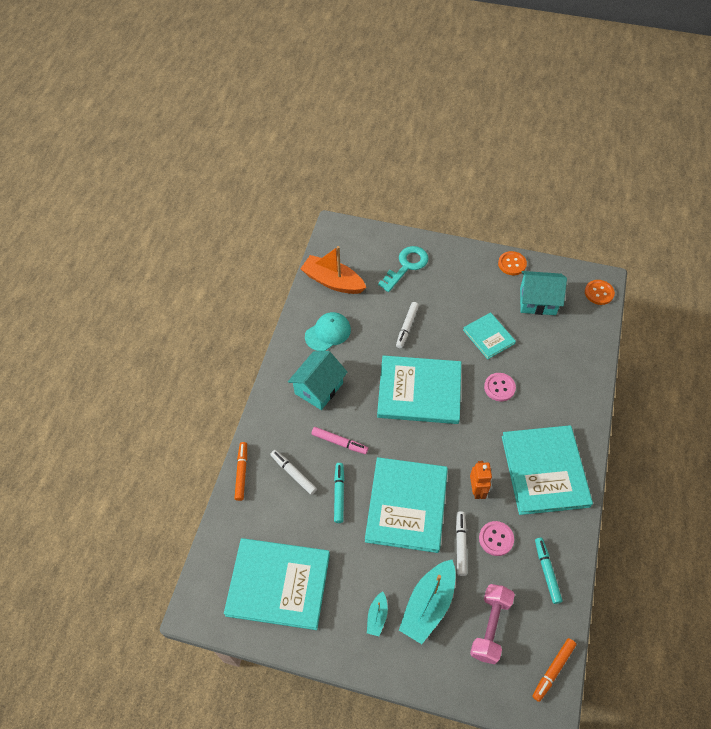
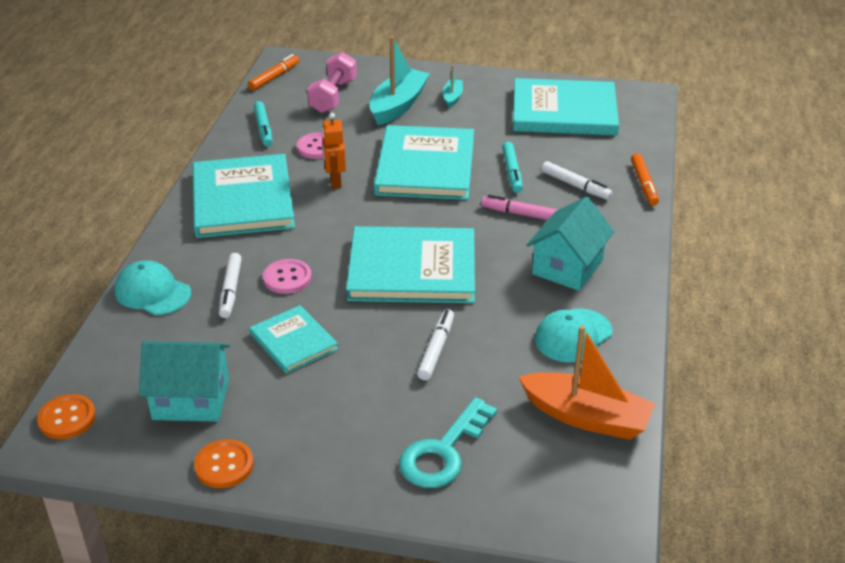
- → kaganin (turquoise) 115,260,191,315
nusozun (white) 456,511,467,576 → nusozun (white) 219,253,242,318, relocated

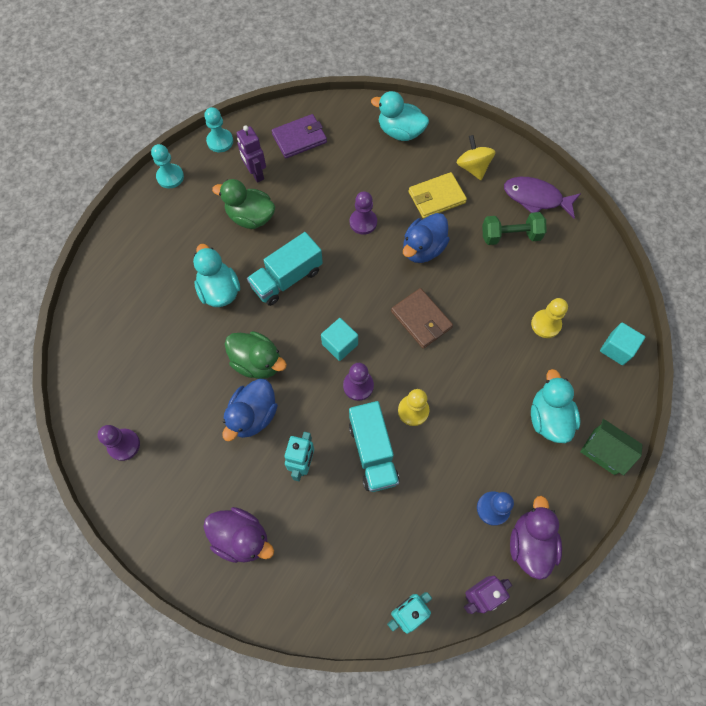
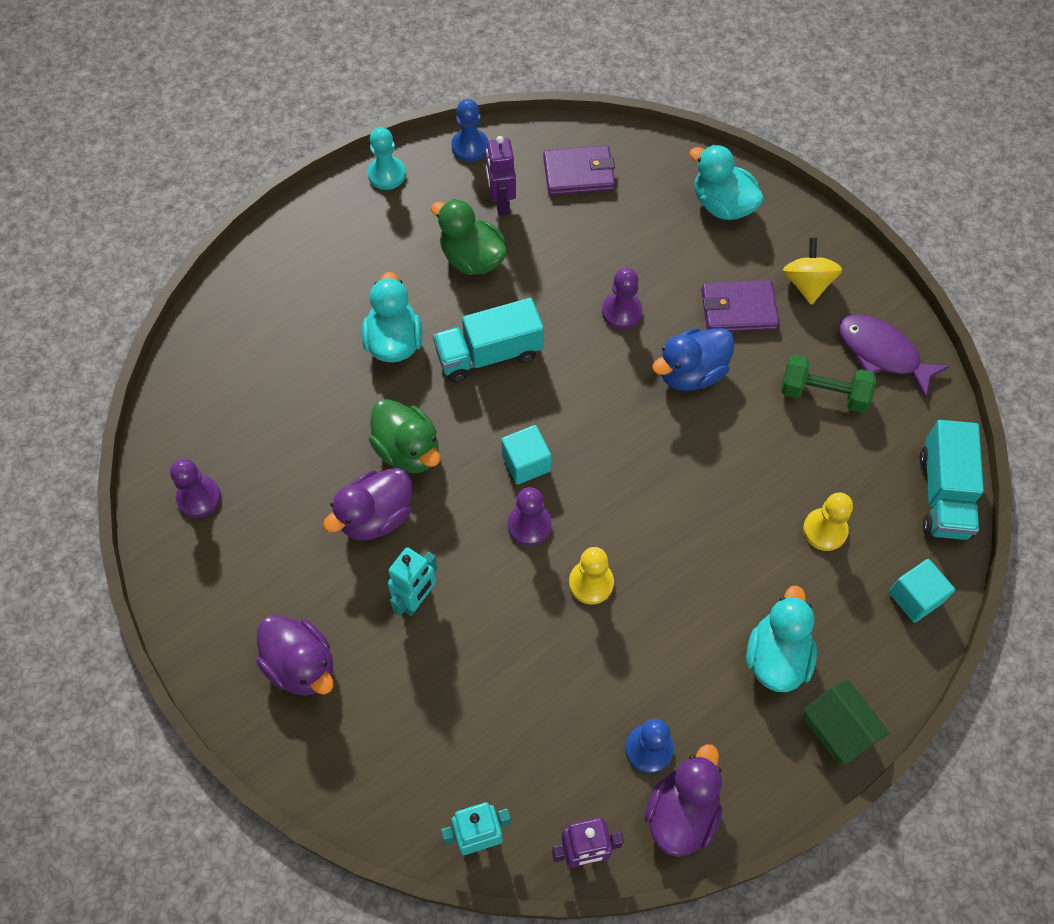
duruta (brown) 391,288,453,349 → -
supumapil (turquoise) 349,401,400,492 → supumapil (turquoise) 919,420,984,540, relocated
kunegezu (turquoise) 204,107,233,152 → kunegezu (blue) 451,99,488,162
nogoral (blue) 222,379,278,441 → nogoral (purple) 323,468,412,540
duruta (yellow) 409,172,467,219 → duruta (purple) 701,280,779,332

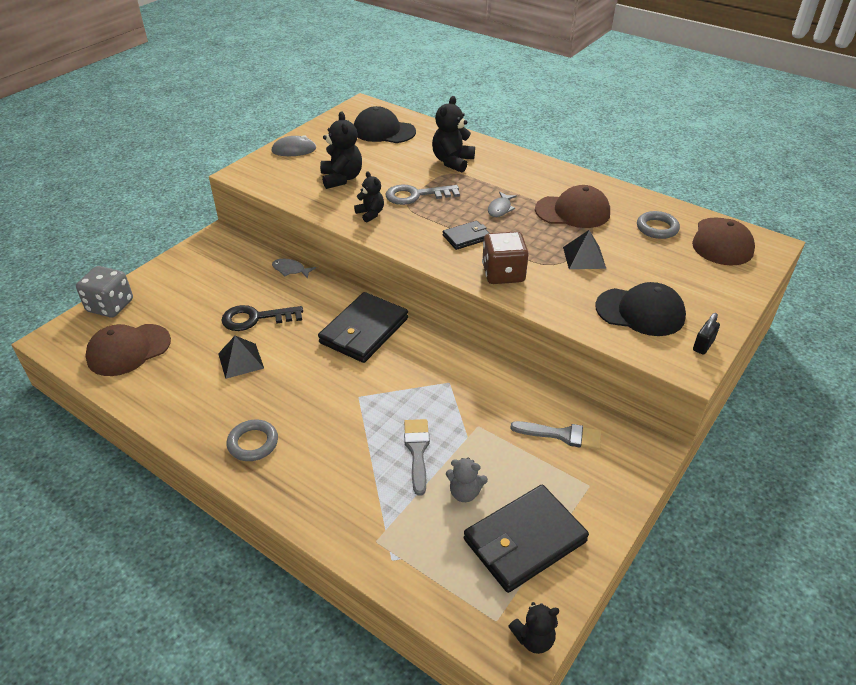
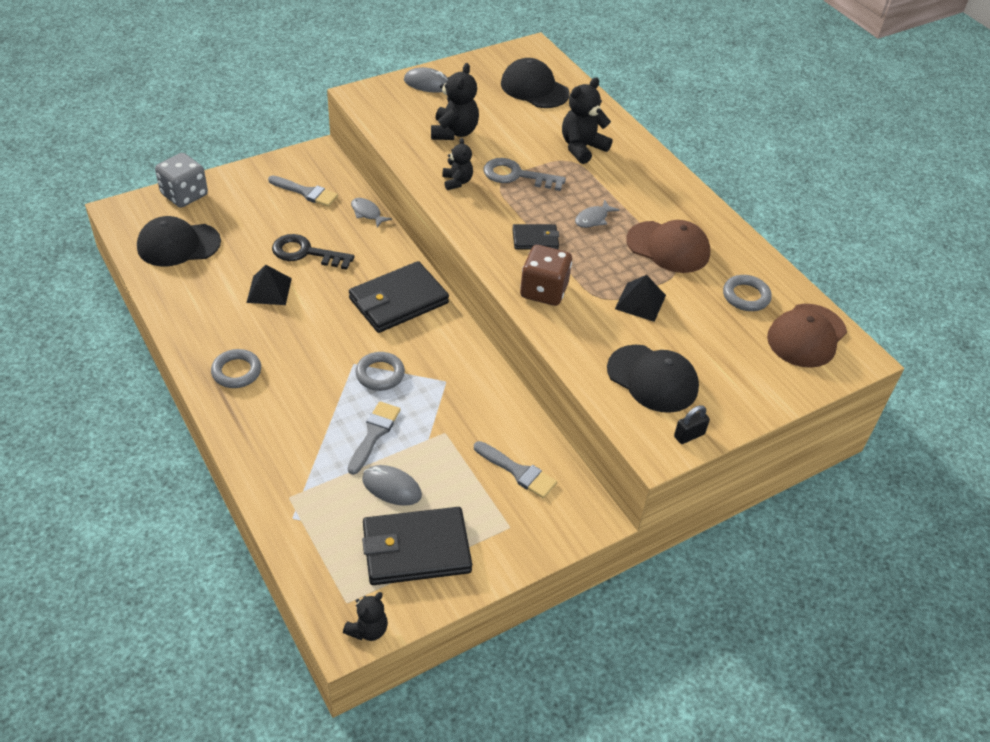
- → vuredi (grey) 268,176,338,207
- → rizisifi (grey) 355,352,405,391
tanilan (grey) 446,458,488,502 → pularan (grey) 362,465,422,506
kaganin (brown) 85,324,171,376 → kaganin (black) 137,216,221,266
tanilan (black) 508,602,560,654 → tanilan (black) 343,592,388,641, 60 degrees counterclockwise

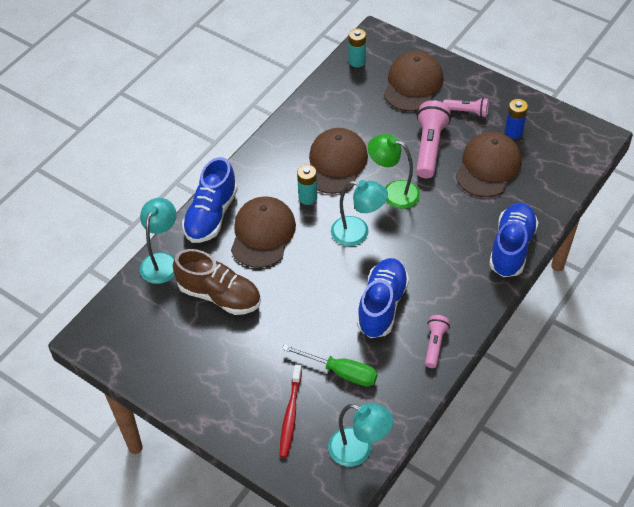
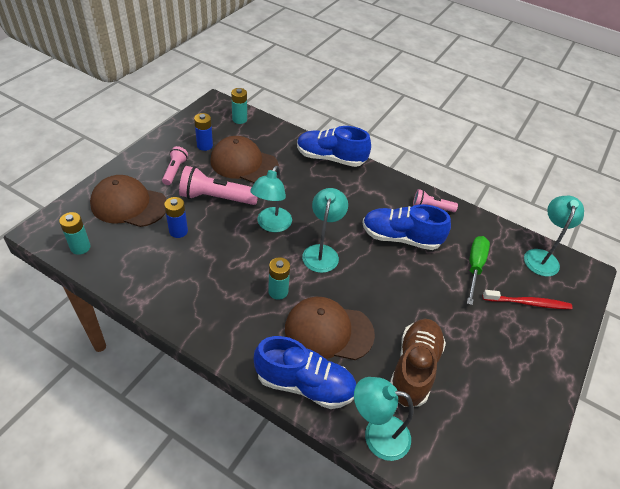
kaganin (brown) 309,128,368,194 → -
- → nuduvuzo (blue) 164,197,188,238
- → nuduvuzo (turquoise) 231,88,247,124
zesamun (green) 368,134,420,209 → zesamun (turquoise) 250,166,292,232

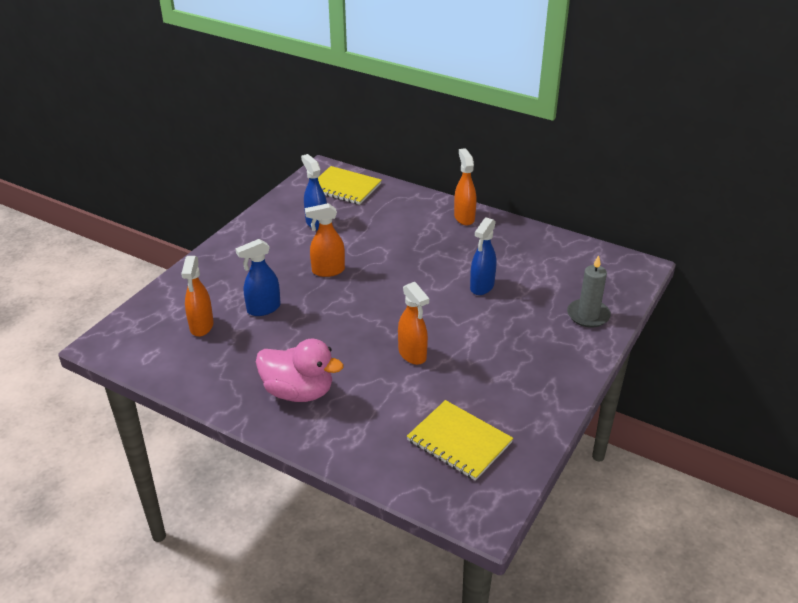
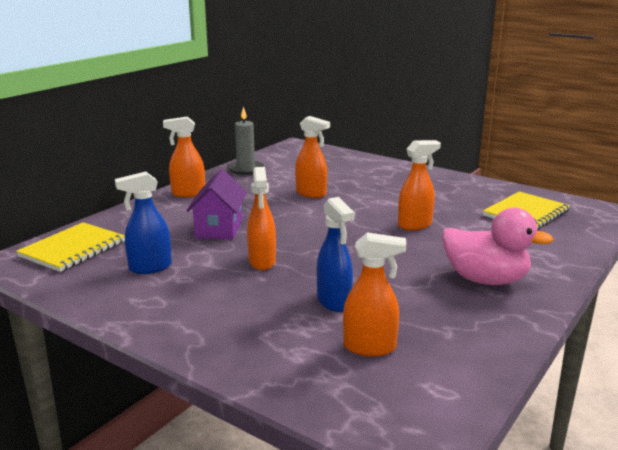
- → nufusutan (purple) 187,169,247,240
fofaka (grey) 567,255,611,327 → fofaka (grey) 227,107,264,175, relocated
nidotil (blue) 470,217,496,295 → nidotil (orange) 295,116,330,198
nogoral (pink) 256,339,344,402 → nogoral (pink) 442,208,554,285, 90 degrees clockwise

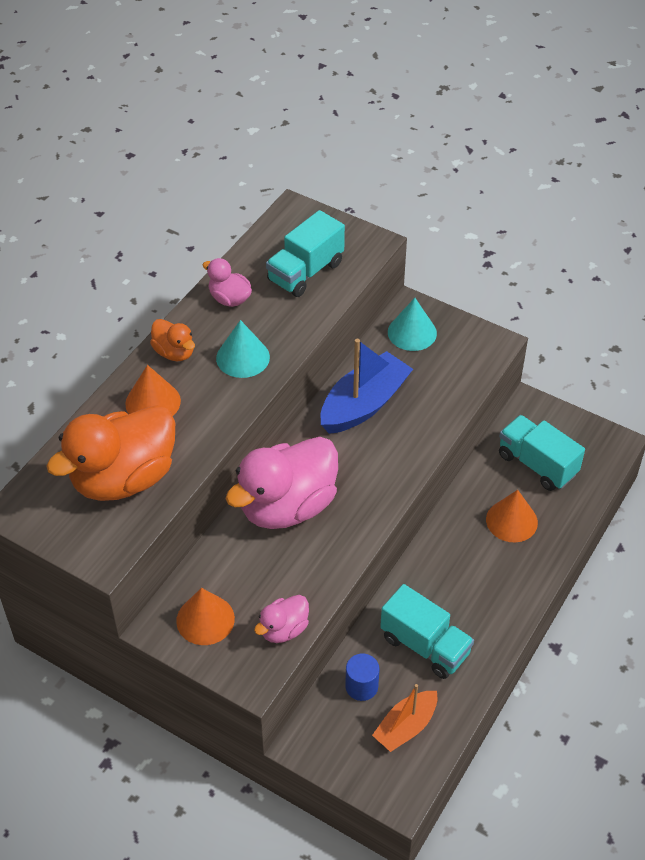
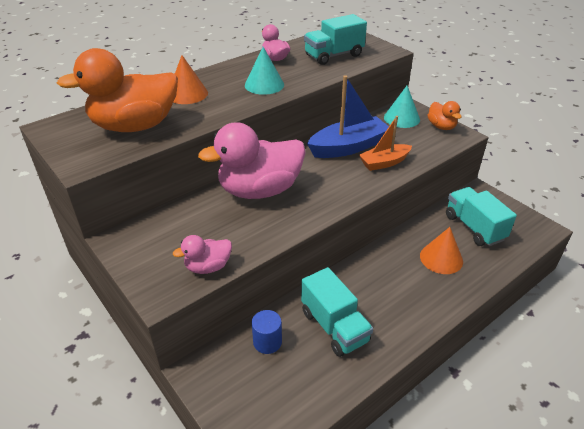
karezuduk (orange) 176,588,235,645 → -
nogoral (orange) 150,319,195,361 → nogoral (orange) 428,101,462,130, relocated
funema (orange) 372,684,437,752 → funema (orange) 359,116,412,171, relocated

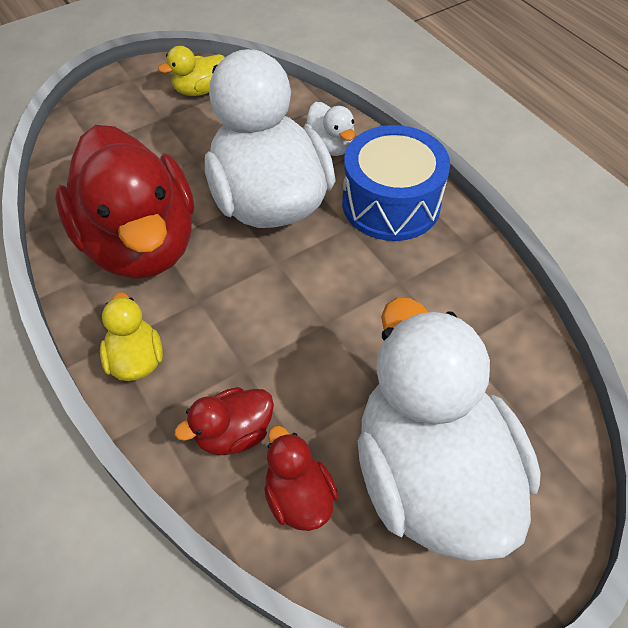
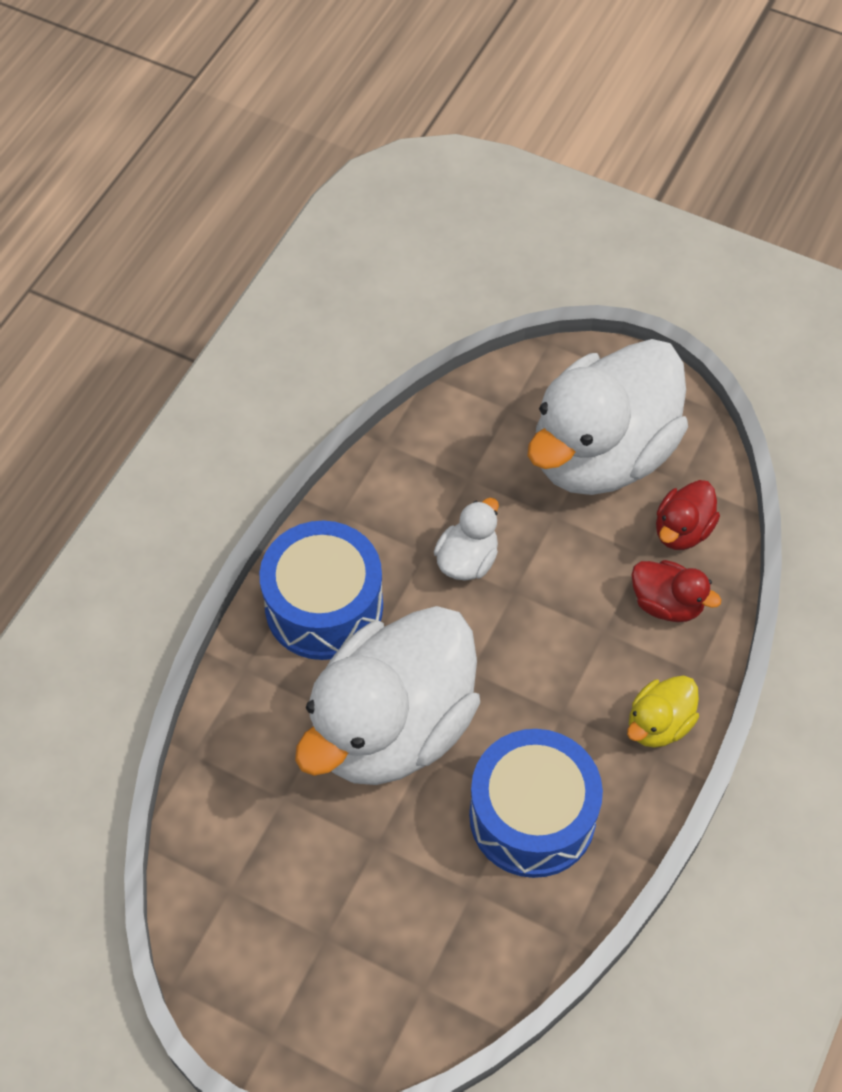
nogoral (yellow) 158,46,225,96 → -
nogoral (white) 304,102,355,156 → nogoral (white) 434,498,499,581, relocated
nogoral (red) 55,125,194,279 → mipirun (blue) 469,729,603,878

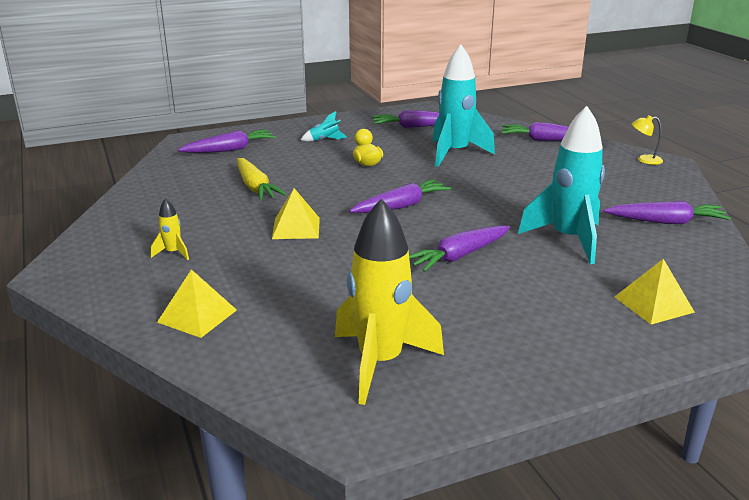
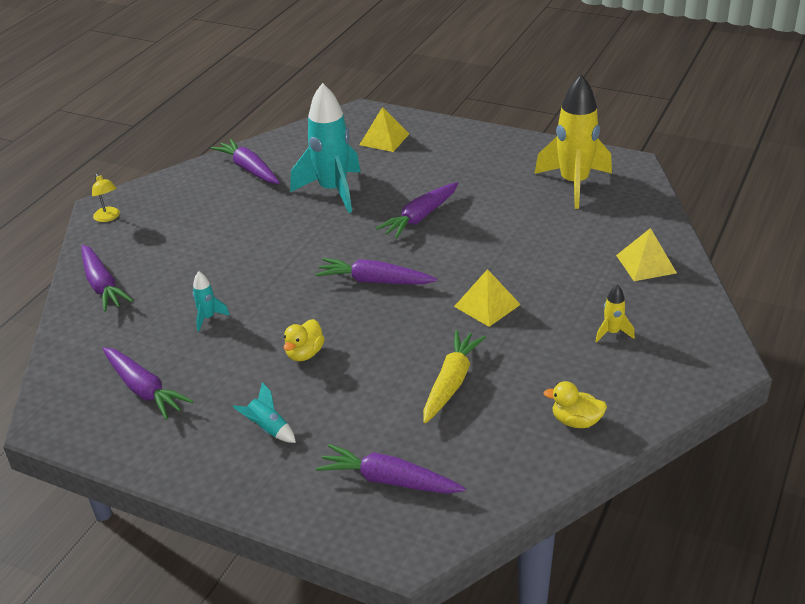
- → nogoral (yellow) 543,381,607,428
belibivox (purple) 409,225,510,272 → belibivox (purple) 376,182,459,239, 120 degrees clockwise
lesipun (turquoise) 432,45,495,167 → lesipun (turquoise) 192,271,230,332, x0.42

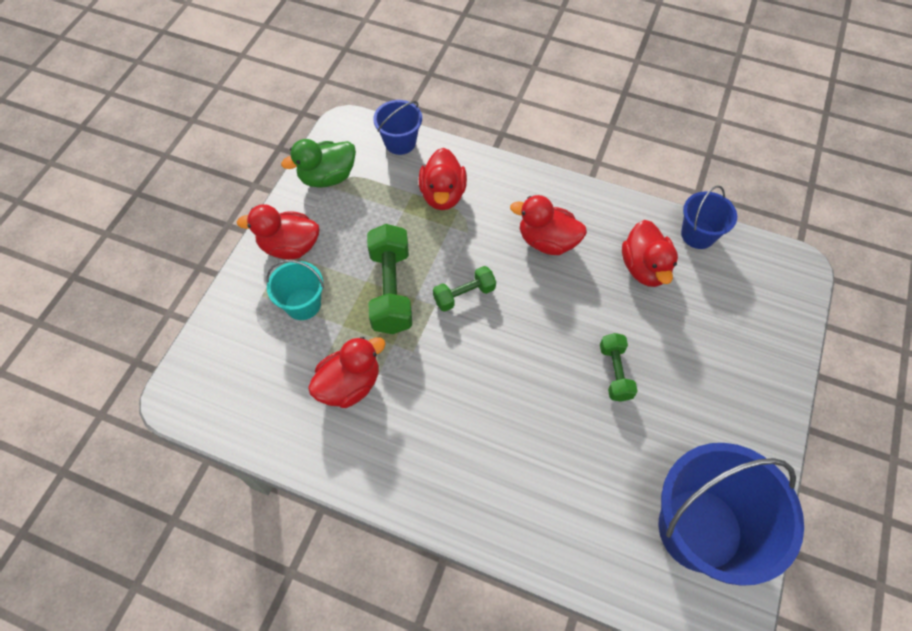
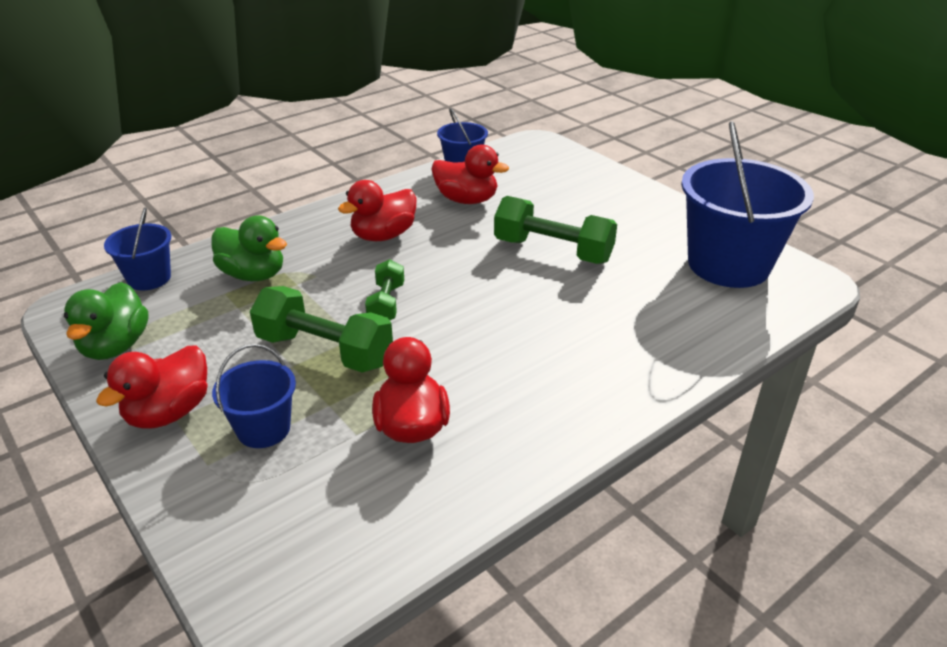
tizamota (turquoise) 266,260,324,320 → tizamota (blue) 212,344,296,448
nogoral (red) 419,148,467,210 → nogoral (green) 211,215,287,281
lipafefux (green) 600,333,637,402 → lipafefux (green) 494,196,617,264, x1.72

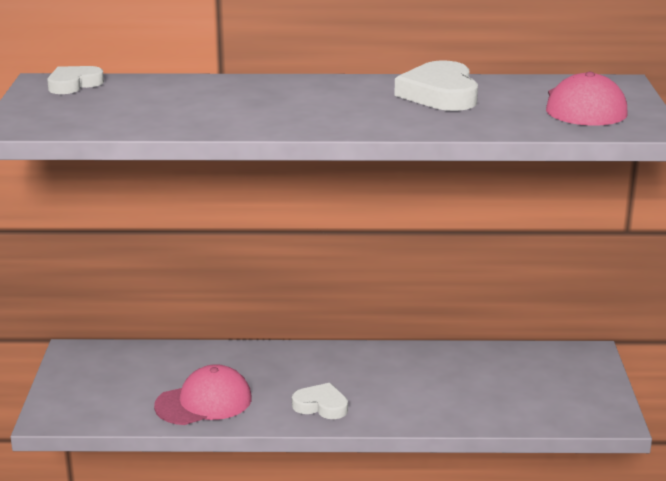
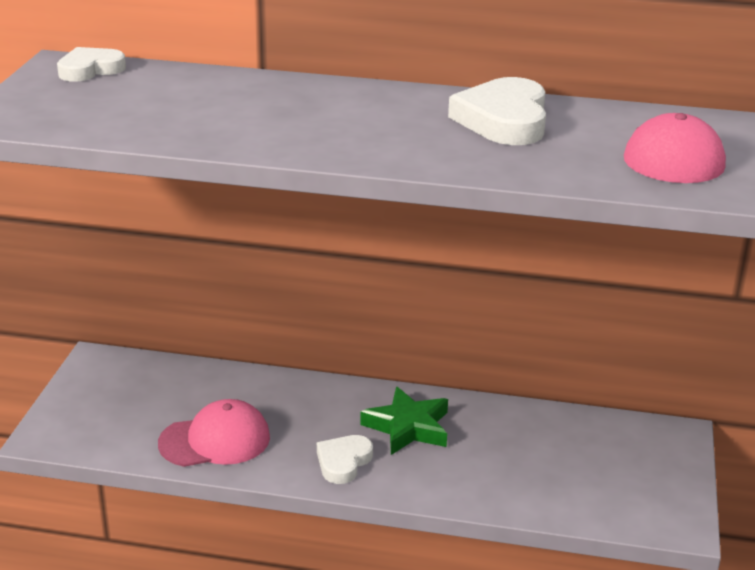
- → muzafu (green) 360,387,448,455
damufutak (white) 292,383,348,419 → damufutak (white) 317,435,373,484, 90 degrees counterclockwise

